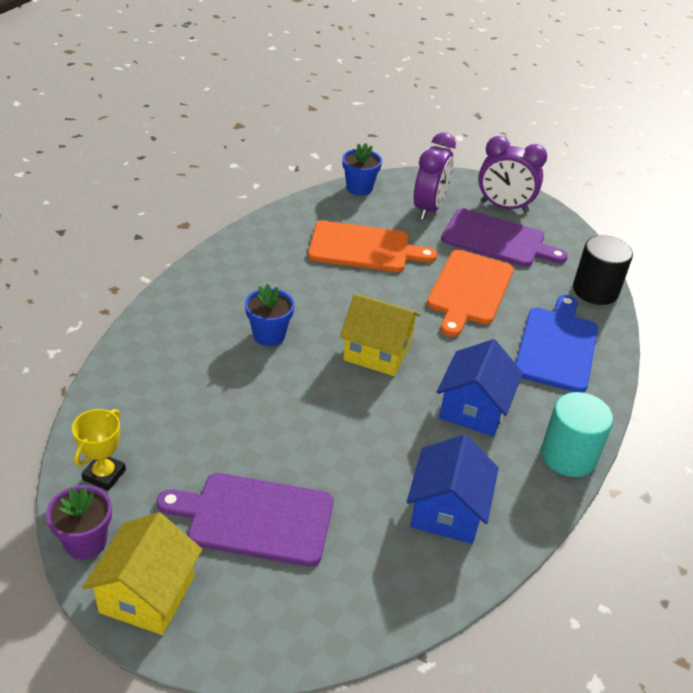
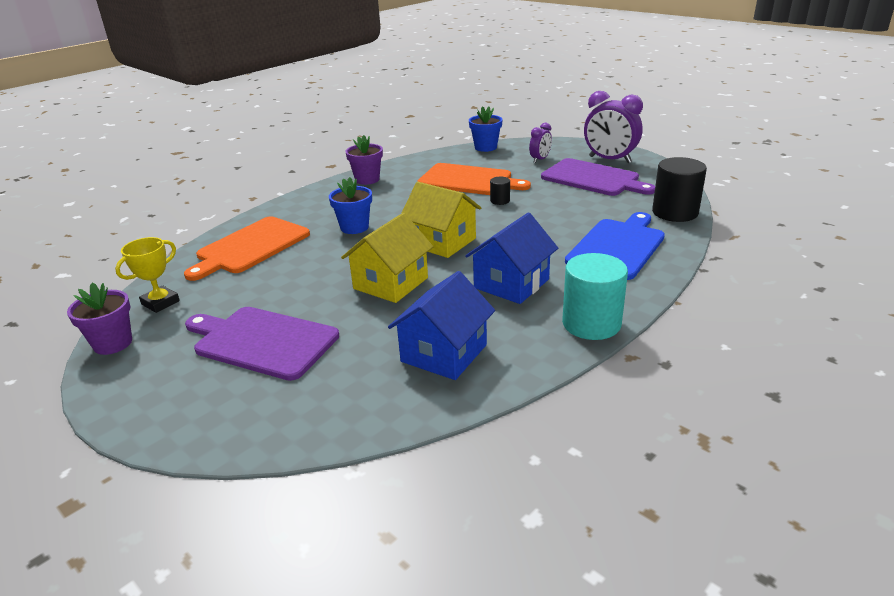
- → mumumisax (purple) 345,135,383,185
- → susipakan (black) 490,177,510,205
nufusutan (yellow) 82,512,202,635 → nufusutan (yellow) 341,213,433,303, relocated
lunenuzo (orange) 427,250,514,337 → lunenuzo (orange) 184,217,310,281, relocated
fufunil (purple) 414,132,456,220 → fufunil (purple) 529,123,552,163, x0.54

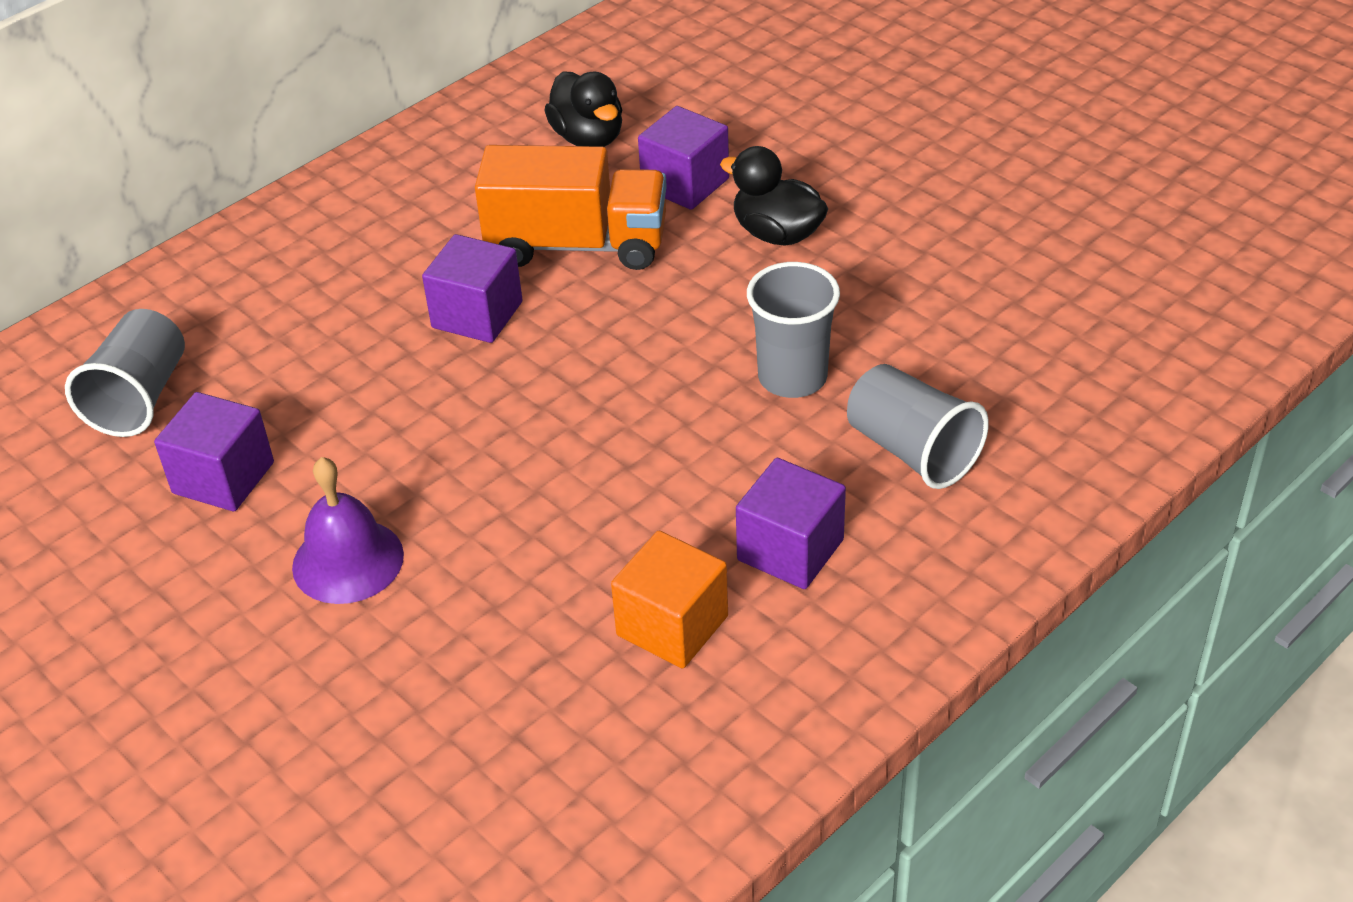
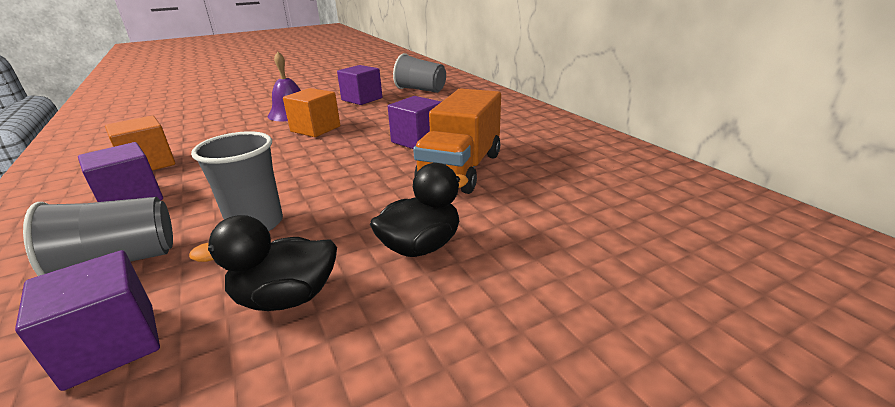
- → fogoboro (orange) 283,88,340,137
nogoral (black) 544,71,622,147 → nogoral (black) 189,215,337,311, relocated
fogoboro (purple) 638,106,729,210 → fogoboro (purple) 15,250,160,391, relocated

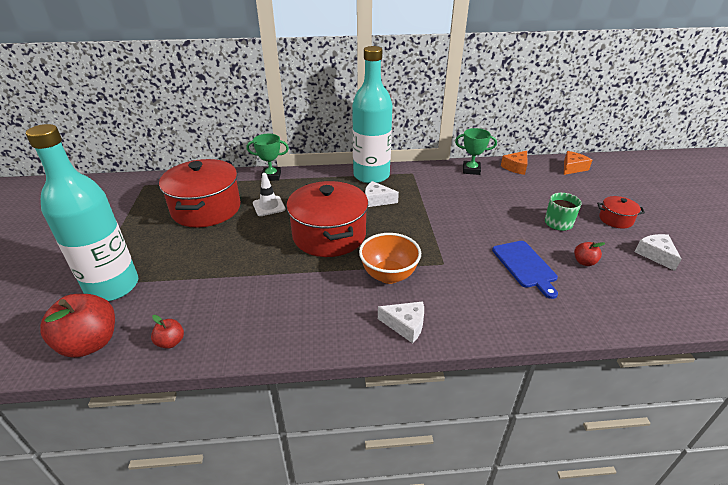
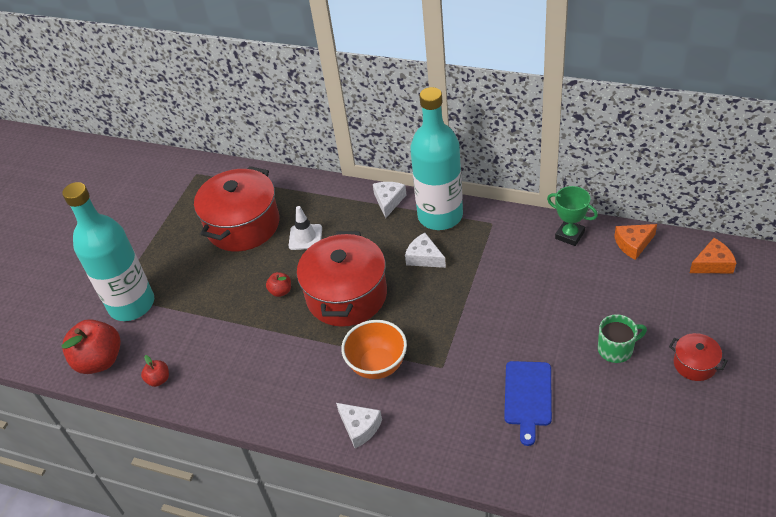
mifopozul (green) 247,134,289,181 → -
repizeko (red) 574,242,605,266 → repizeko (red) 266,272,291,297, relocated
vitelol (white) 635,234,681,271 → vitelol (white) 373,182,406,218, relocated

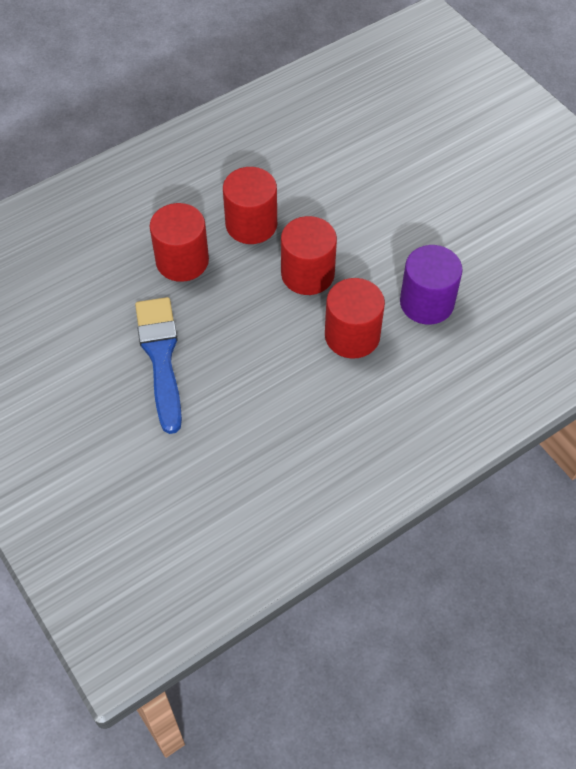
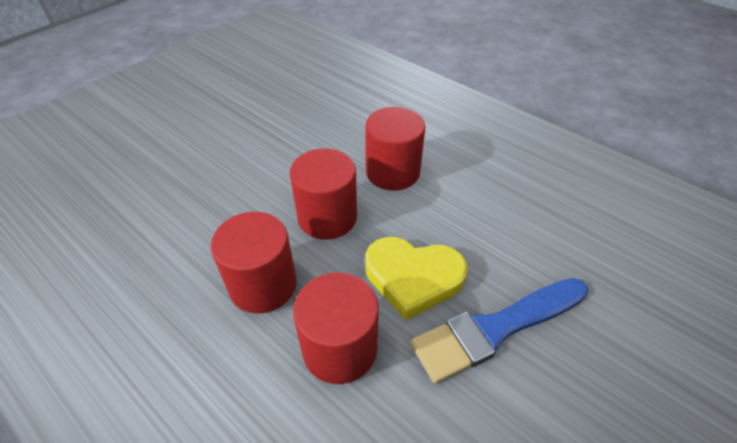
susipakan (purple) 400,245,463,325 → -
- → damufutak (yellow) 365,237,468,320

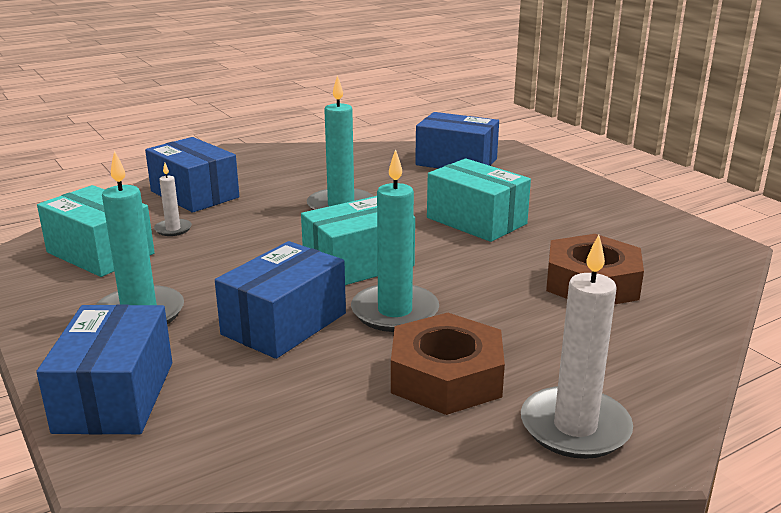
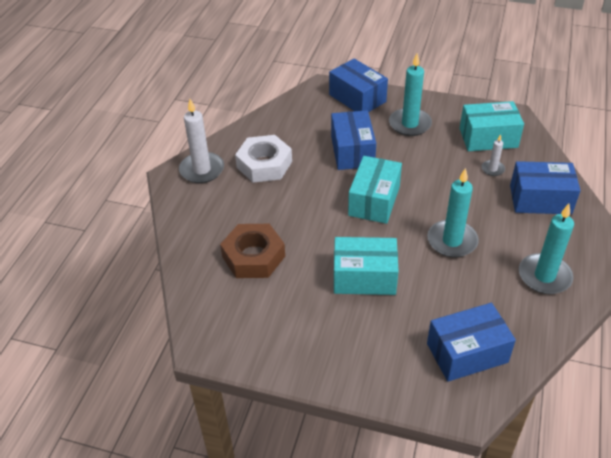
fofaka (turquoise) 351,149,439,332 → fofaka (turquoise) 519,204,574,294, relocated
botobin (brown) 391,313,505,415 → botobin (white) 235,135,292,182

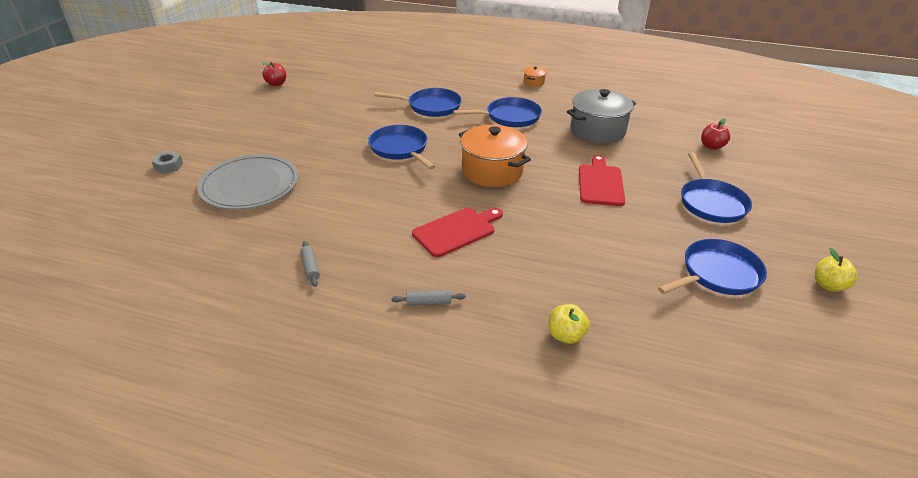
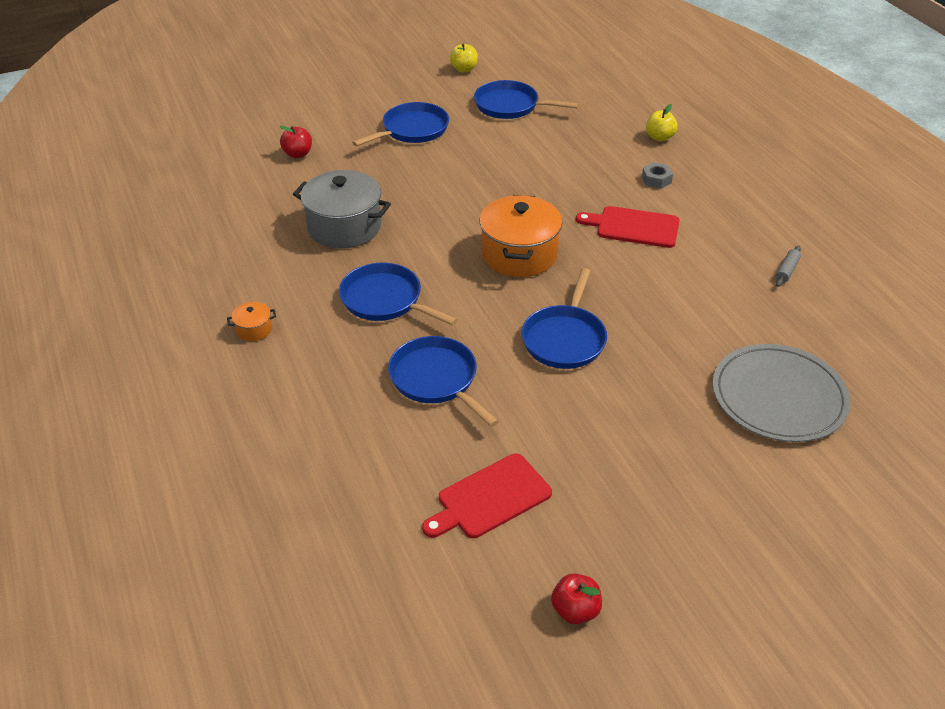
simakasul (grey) 392,290,466,306 → -
botobin (grey) 152,151,183,174 → botobin (grey) 642,162,673,189, relocated
lunenuzo (red) 579,155,625,206 → lunenuzo (red) 422,454,552,538, relocated

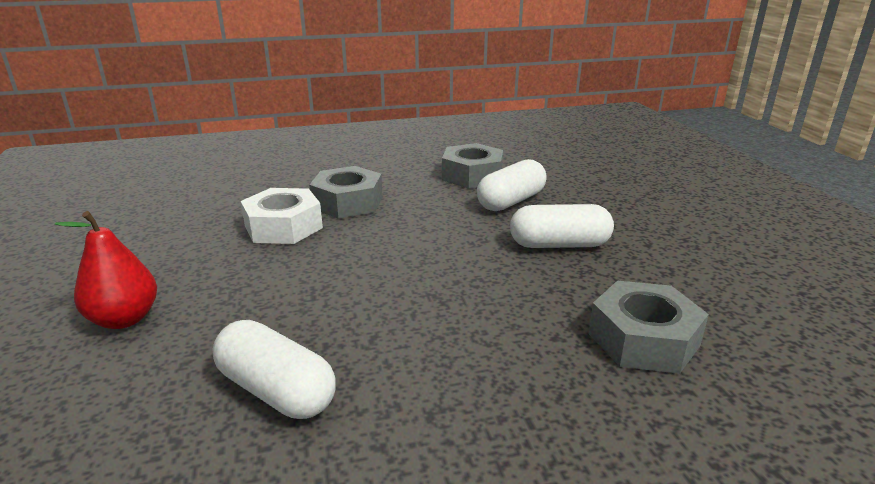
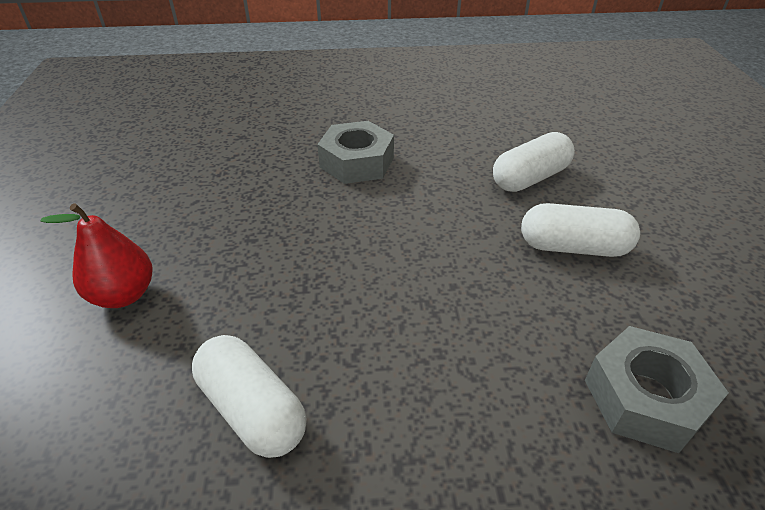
botobin (white) 241,188,323,244 → -
botobin (grey) 442,143,503,189 → -

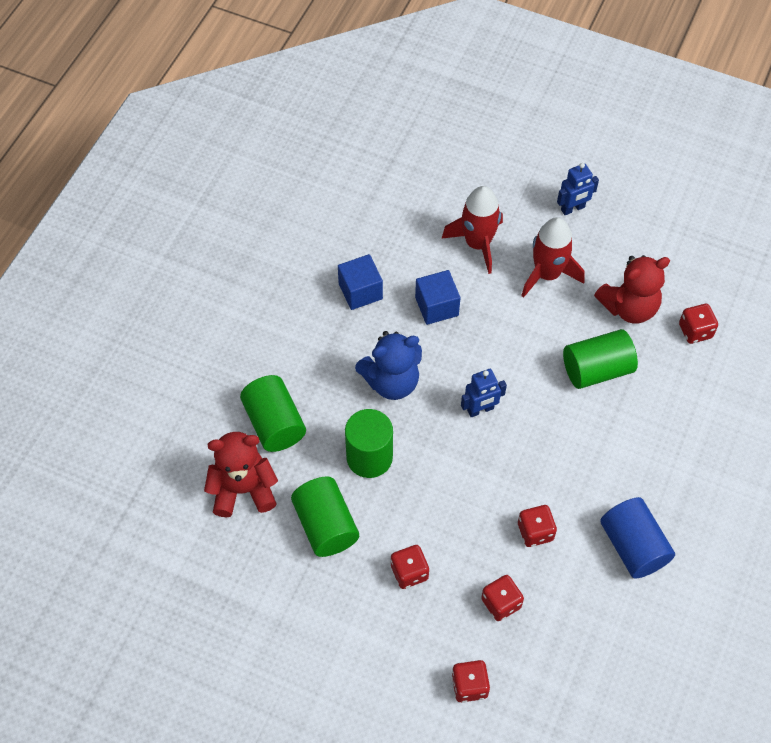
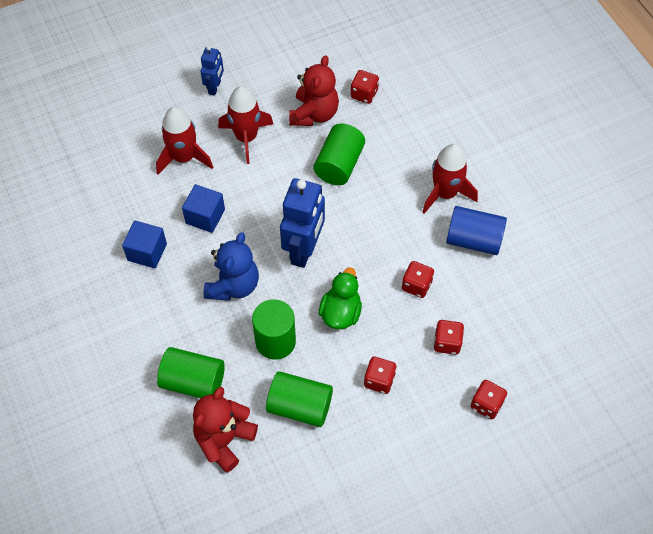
- → nogoral (green) 319,267,362,329
- → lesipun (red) 422,144,478,214
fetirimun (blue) 461,369,507,417 → fetirimun (blue) 280,178,325,268, x1.84

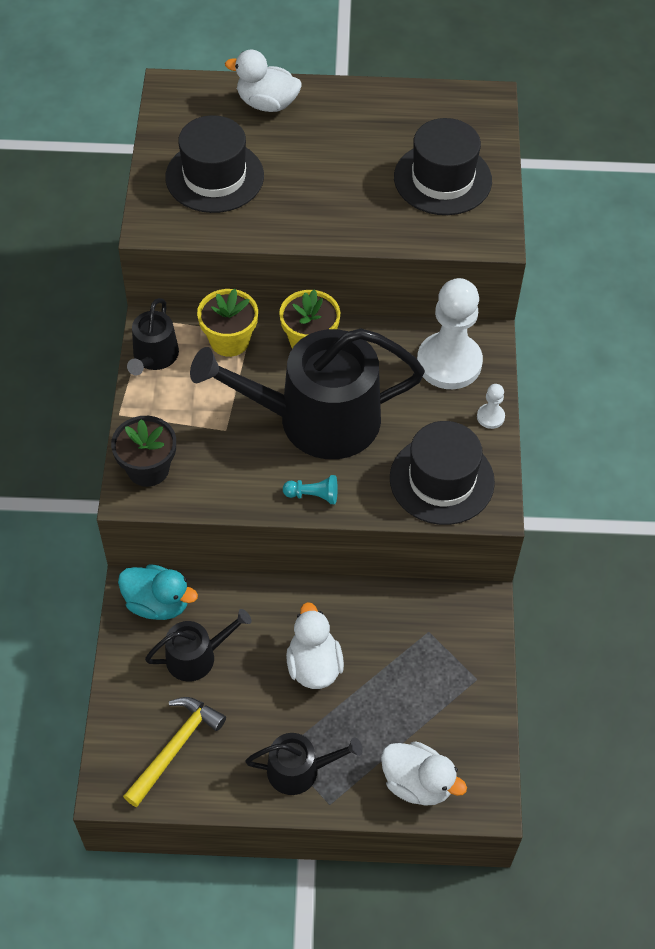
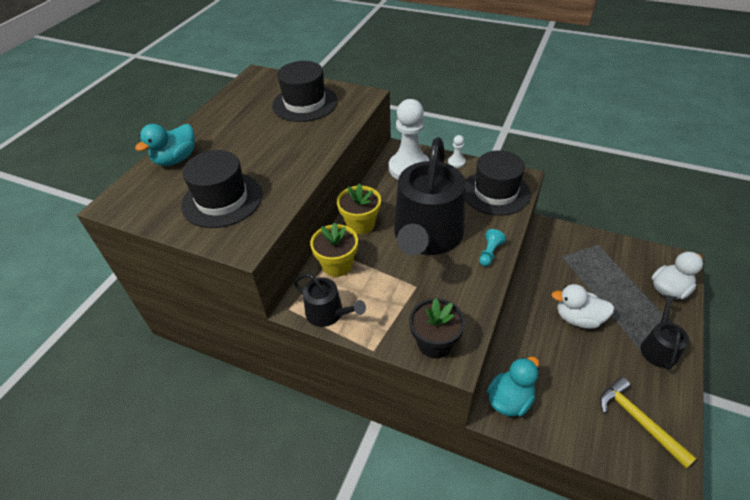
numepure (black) 145,609,251,682 → -
nogoral (white) 225,49,302,112 → nogoral (turquoise) 135,124,195,166

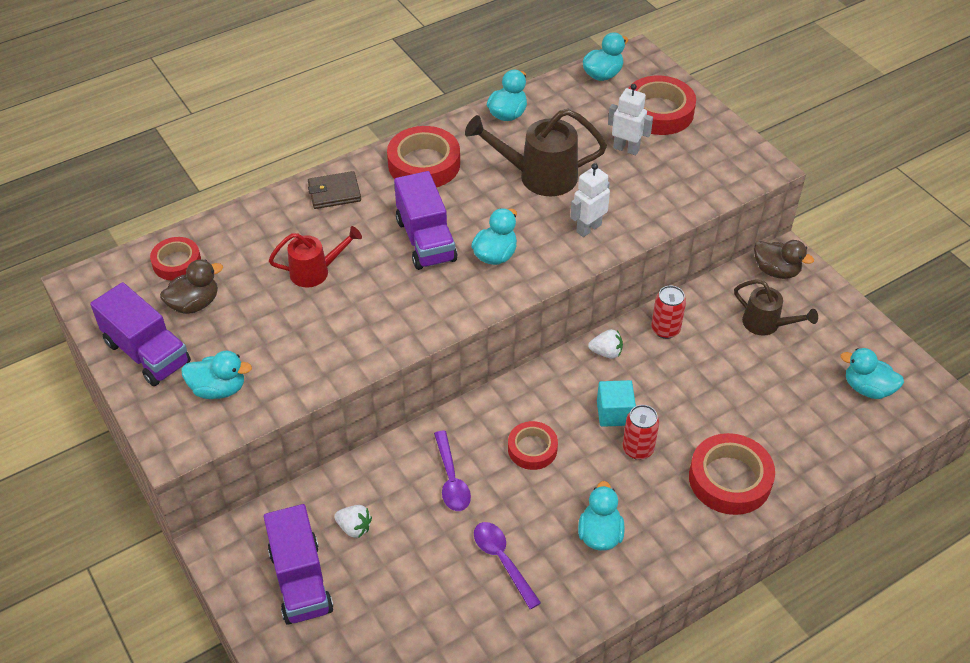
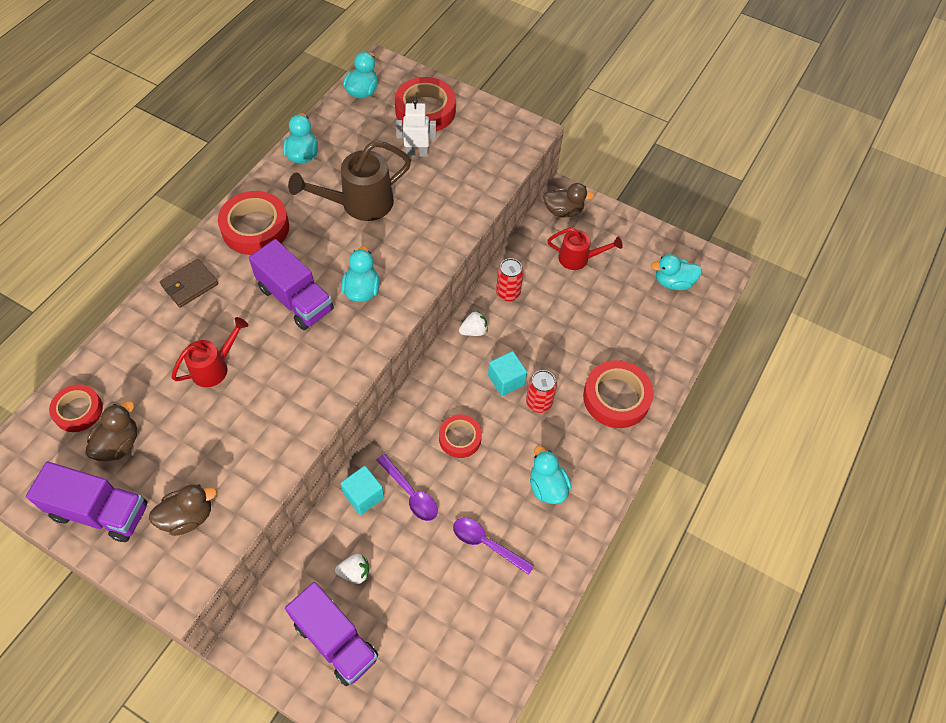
fetirimun (white) 570,163,610,237 → -
- → fogoboro (turquoise) 340,466,384,515
nogoral (turquoise) 181,351,252,399 → nogoral (brown) 149,484,217,536
numepure (brown) 734,280,818,336 → numepure (red) 547,227,623,270

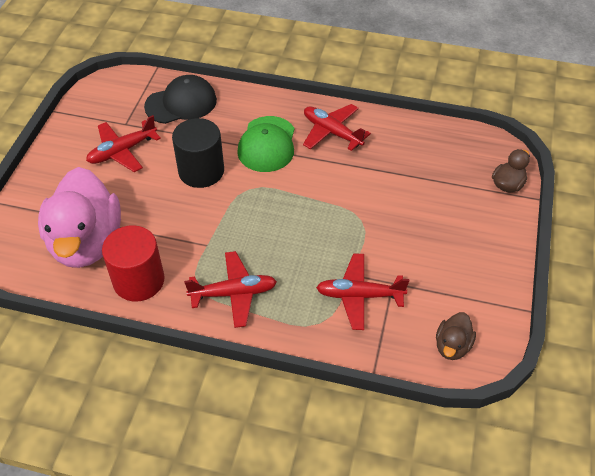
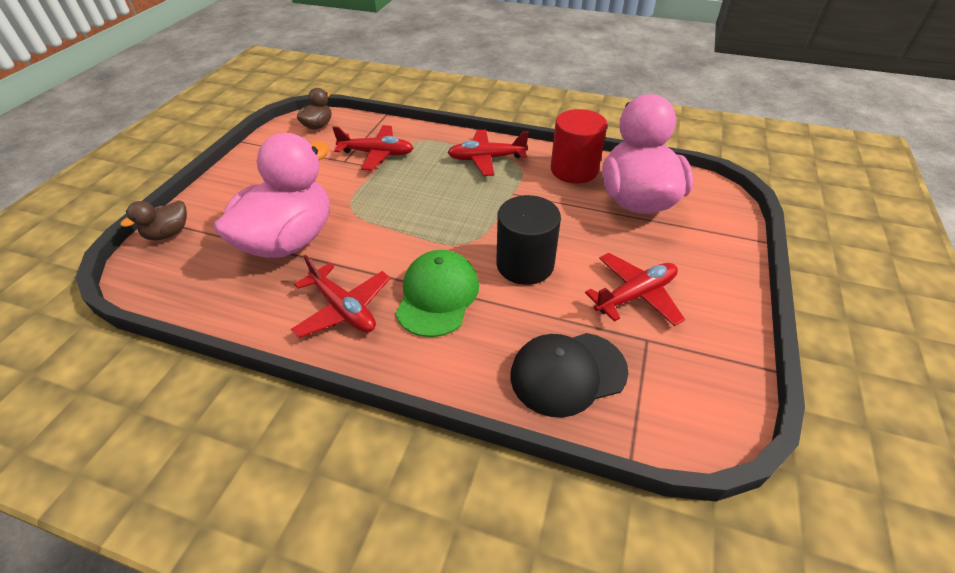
- → nogoral (pink) 214,133,330,258

